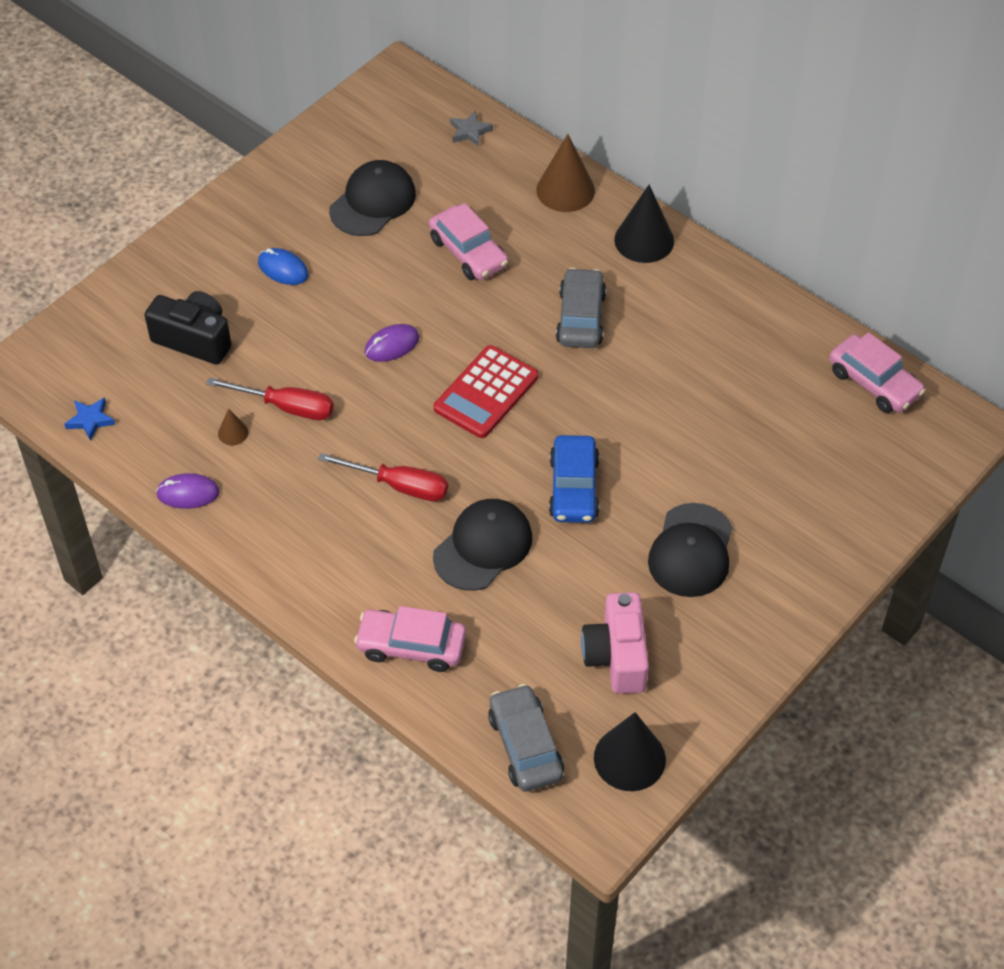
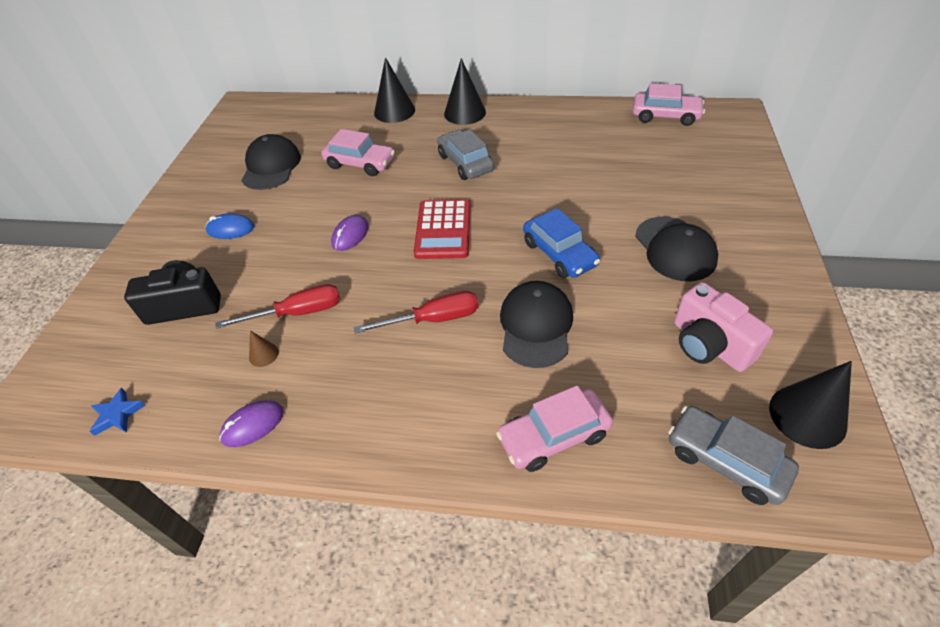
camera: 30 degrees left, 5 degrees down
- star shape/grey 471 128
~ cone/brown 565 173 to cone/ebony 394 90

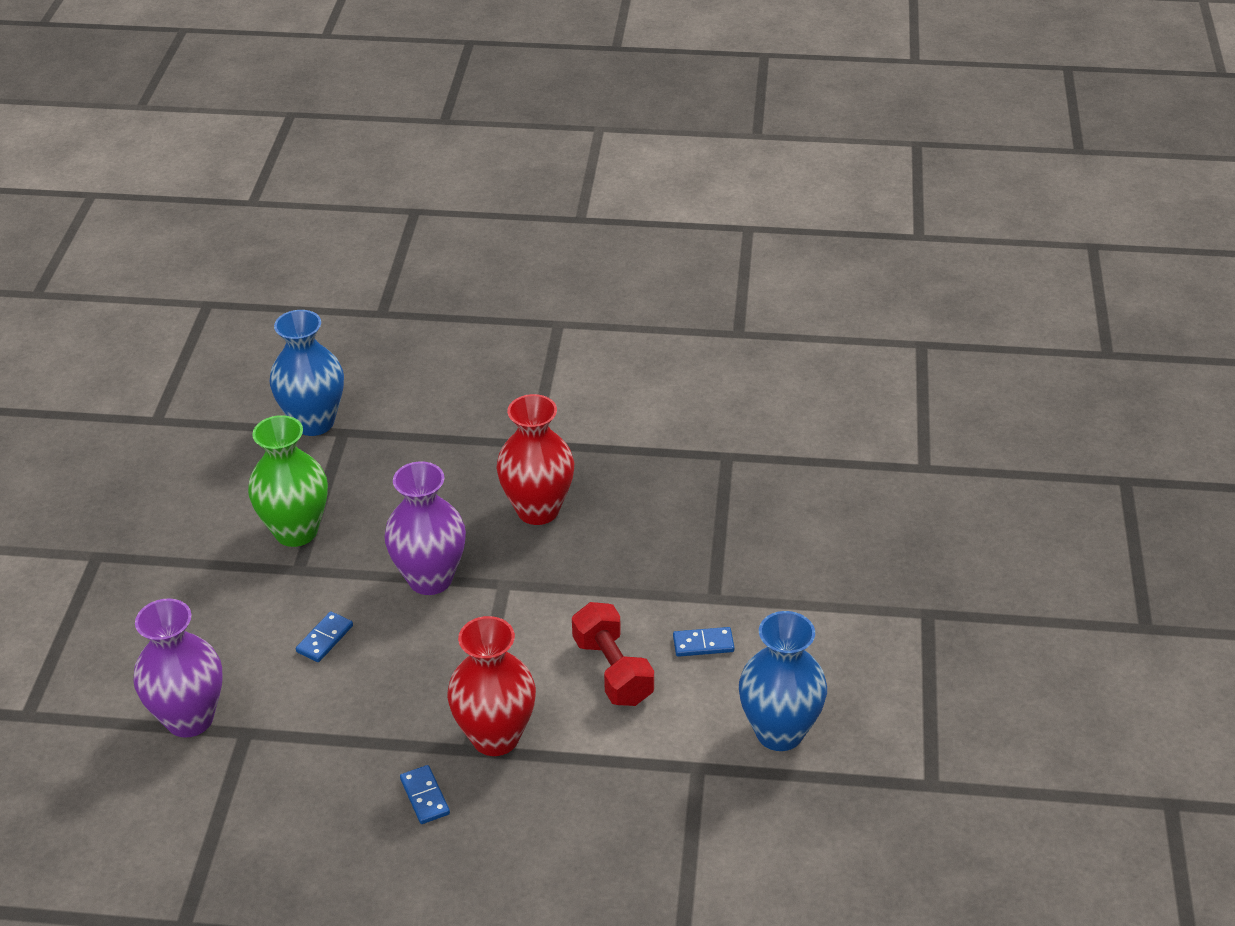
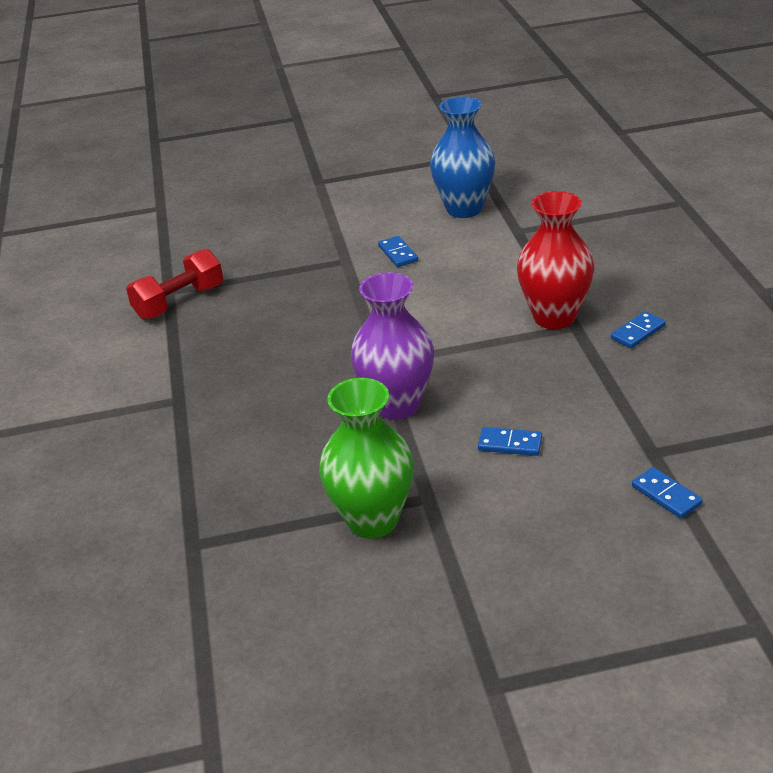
camera: 105 degrees left, 5 degrees down
- flower vase/blue 307 373
- flower vase/scarlet 535 459
~ dumbbell/scarlet 613 654 to 174 284
~ flower vase/royal purple 178 668 to domino piece/blue 667 493

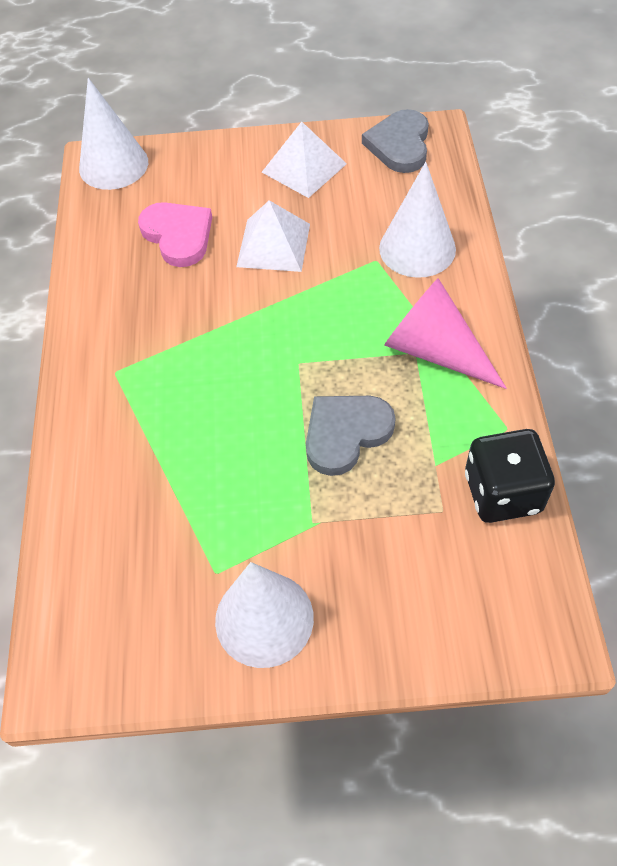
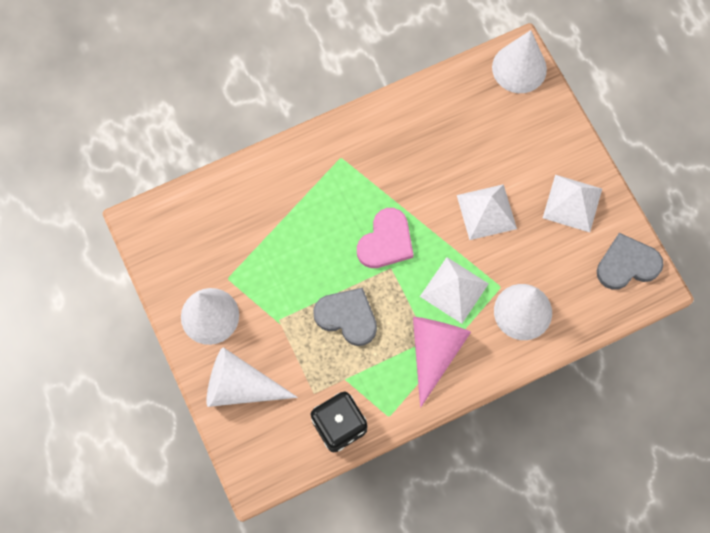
camera: 65 degrees right, 15 degrees up
+ cone/snow-white 252 377
+ pyramid/snow-white 454 290
~ love heart/pink 175 234 to 385 238

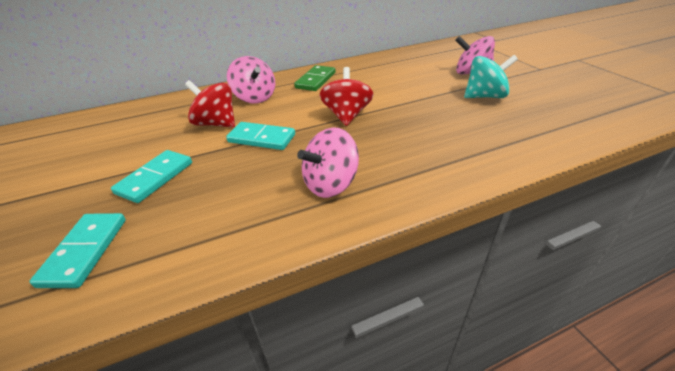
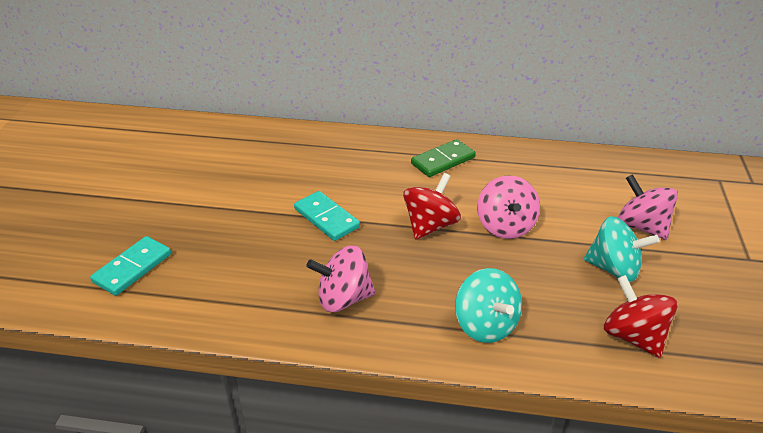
camera: 30 degrees right, 0 degrees up
- domino piece/turquoise 151 176
+ whirligig/turquoise 488 305
~ whirligig/scarlet 210 104 to 640 316
~ whirligig/pink 251 80 to 508 207

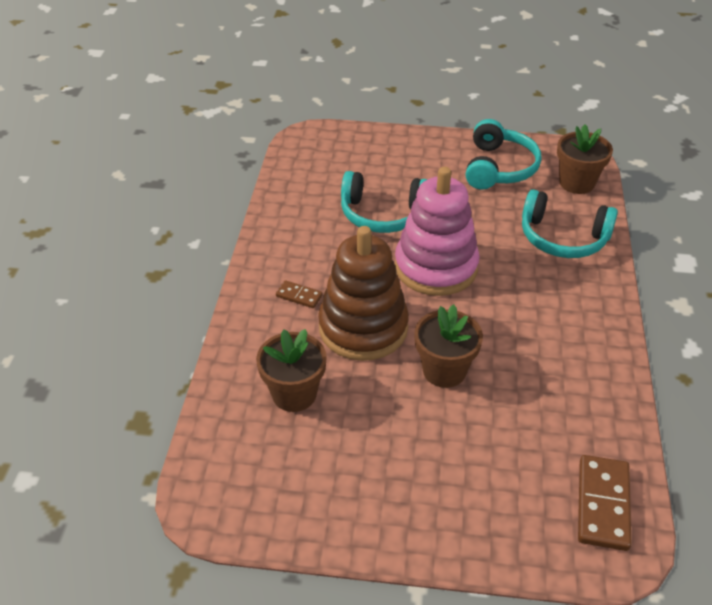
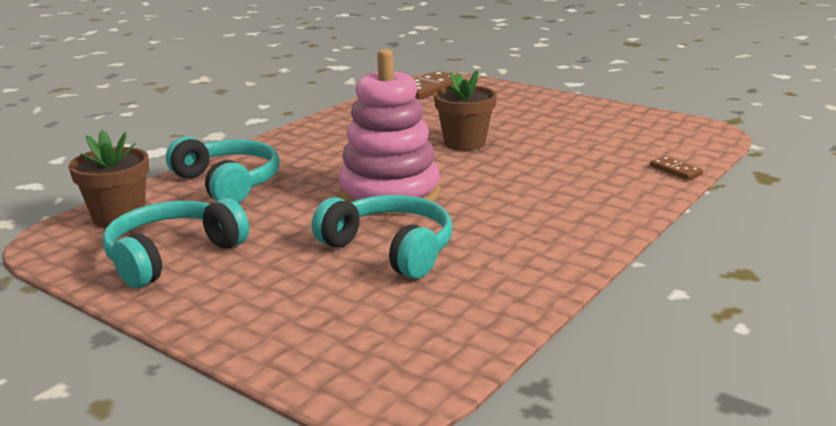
camera: 150 degrees left, 20 degrees down
- plant pot/brown 291 370
- stacking rings/brown 363 293
~ domino piece/brown 299 294 to 676 168

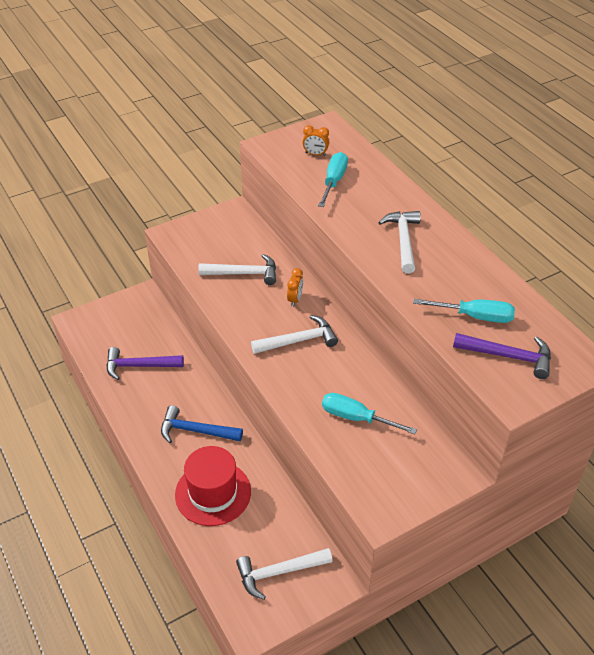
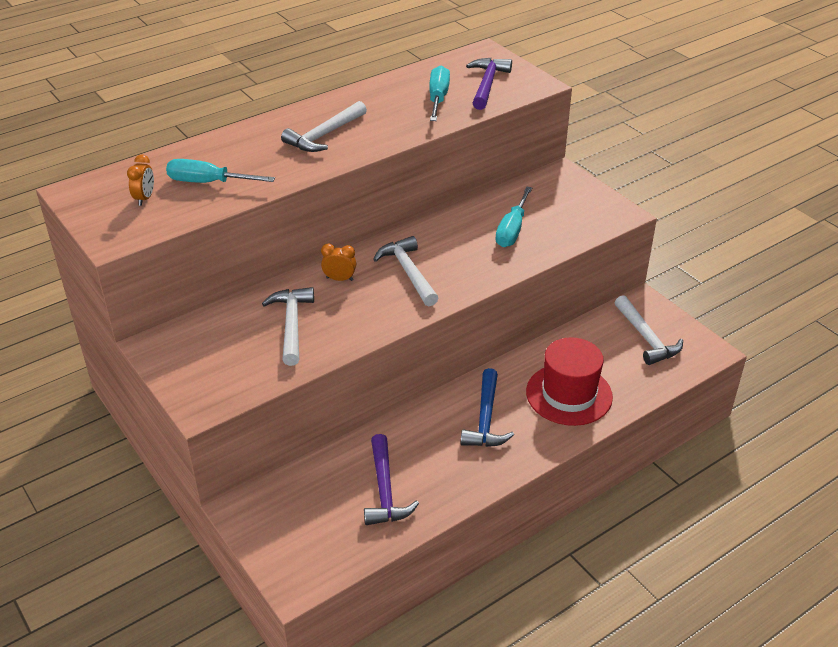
camera: 95 degrees left, 5 degrees down
~ claw hammer/snow-white 399 242 = 324 126 45 degrees counterclockwise

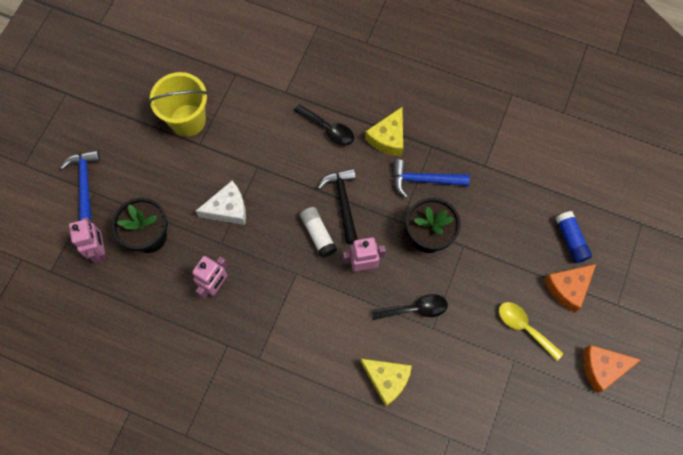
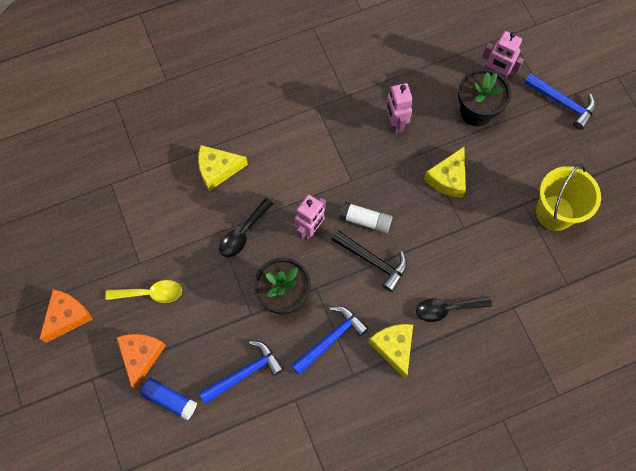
camera: 135 degrees right, 0 degrees up
+ claw hammer/blue 241 372
~ cheese wedge/snow-white 221 203 to cheese wedge/bright yellow 445 172

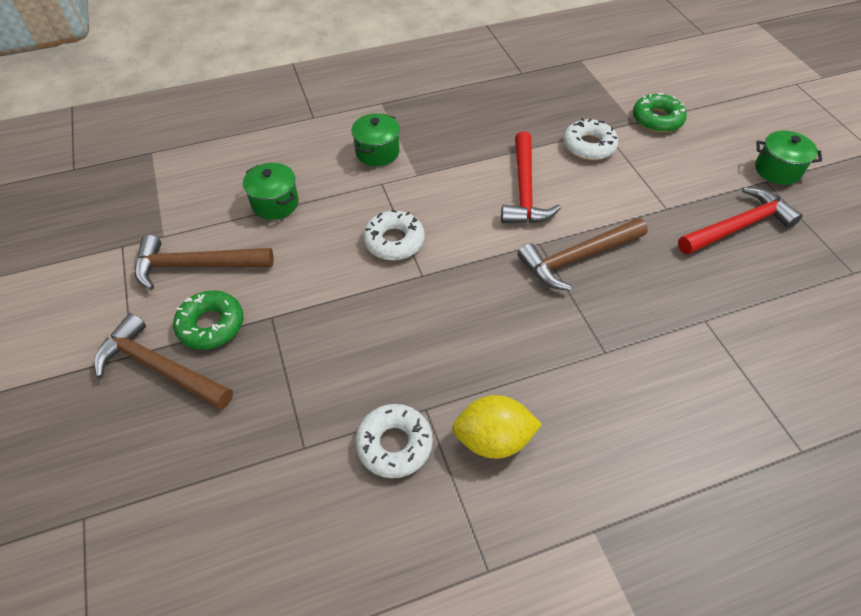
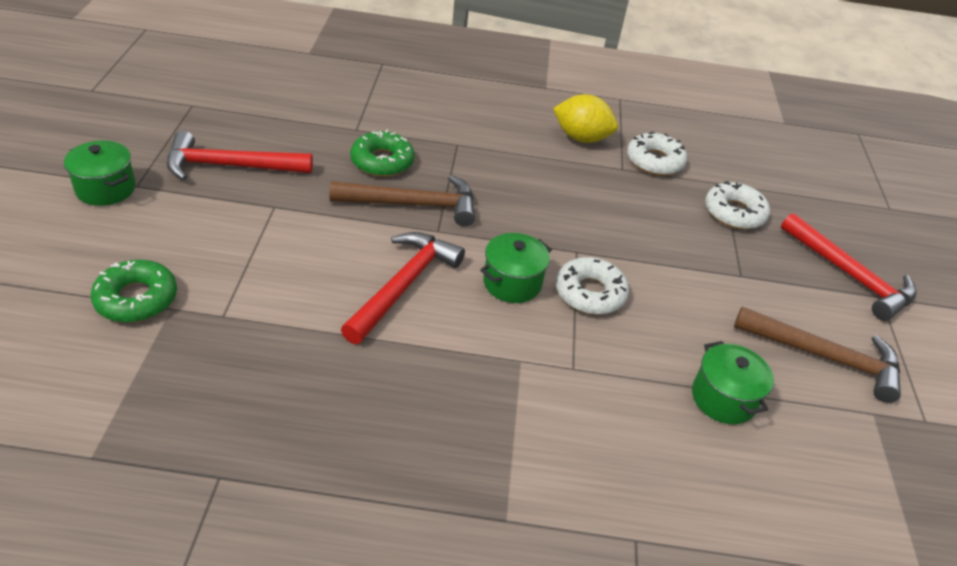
camera: 160 degrees left, 10 degrees down
~ donut/green 208 320 to 382 153
~ pot/green 376 139 to 516 268
~ donut/snow-white 590 139 to 737 205
~ claw hammer/brown 163 361 to claw hammer/scarlet 848 267

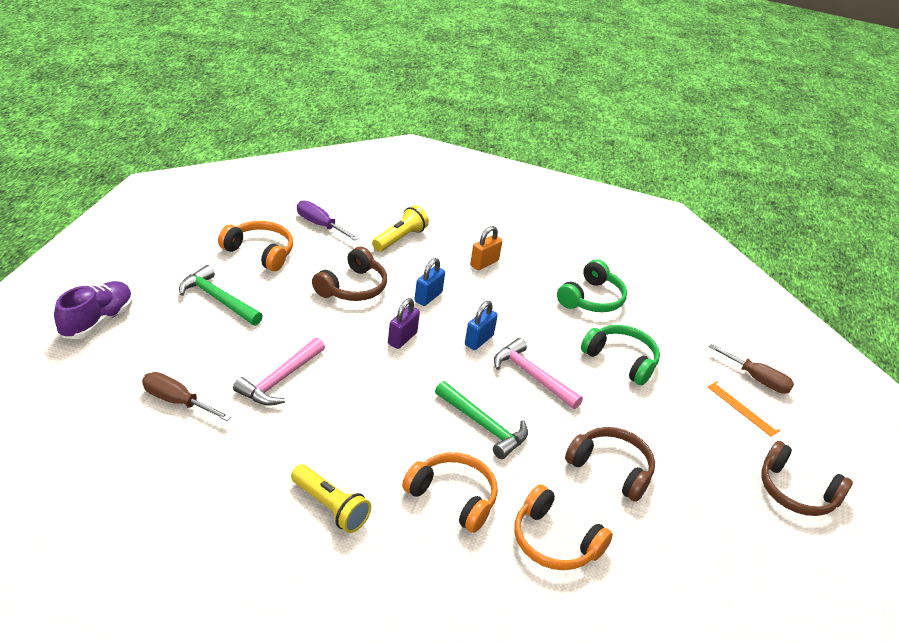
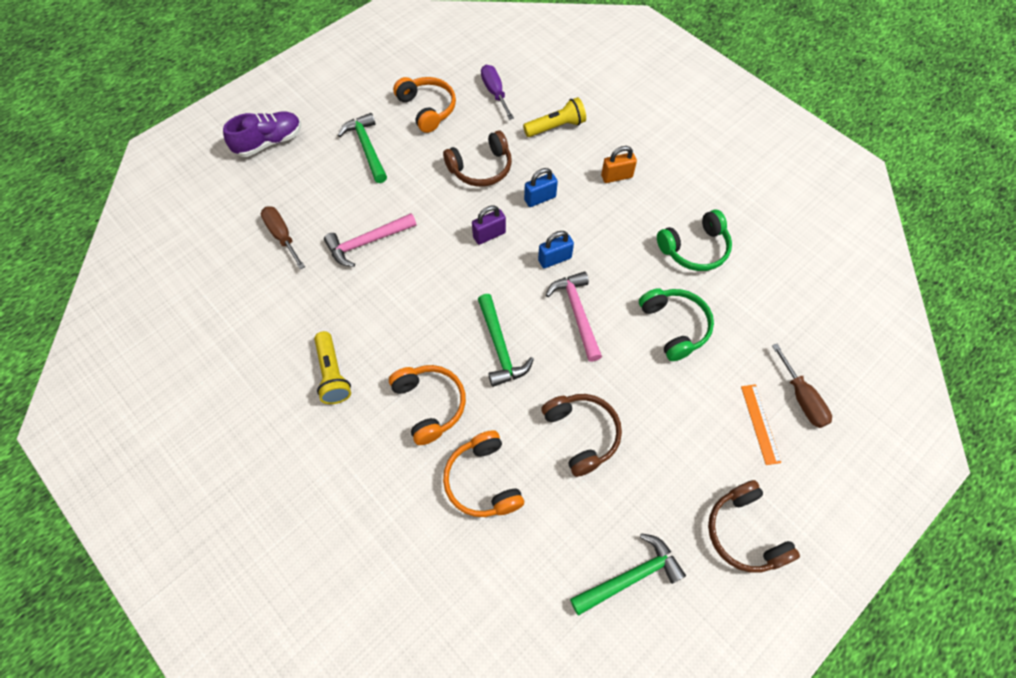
camera: 35 degrees right, 25 degrees up
+ claw hammer/green 628 574

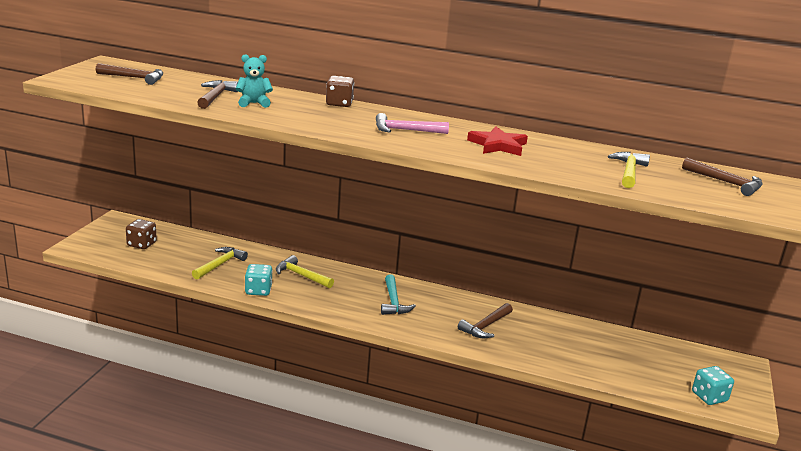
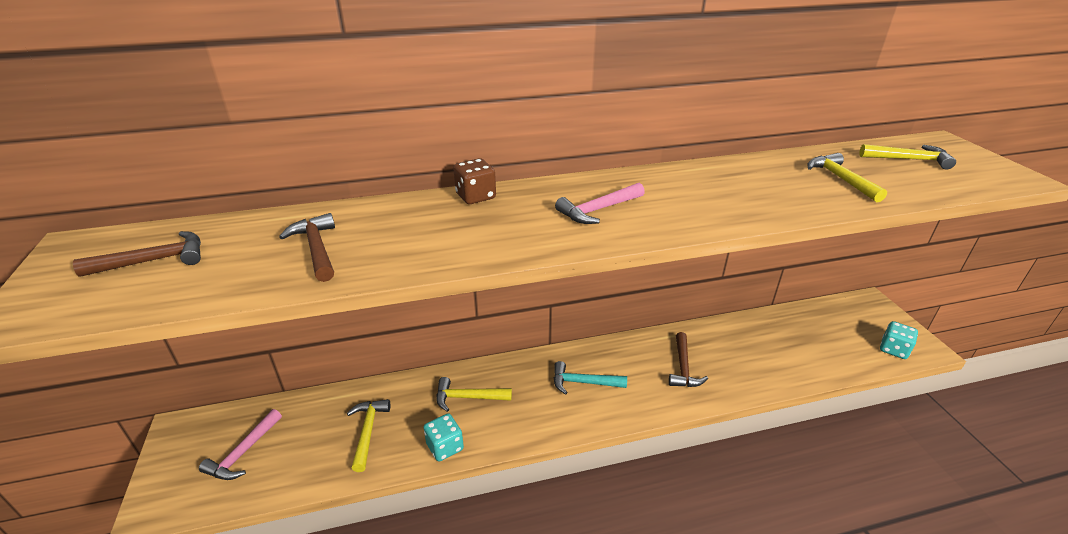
camera: 30 degrees left, 10 degrees up
- stuffed bear/turquoise 254 81
- star shape/scarlet 497 141
~ die/brown 141 234 to claw hammer/pink 240 444
~ claw hammer/brown 722 177 to claw hammer/bright yellow 907 157
~ claw hammer/turquoise 398 294 = 590 378 135 degrees clockwise

